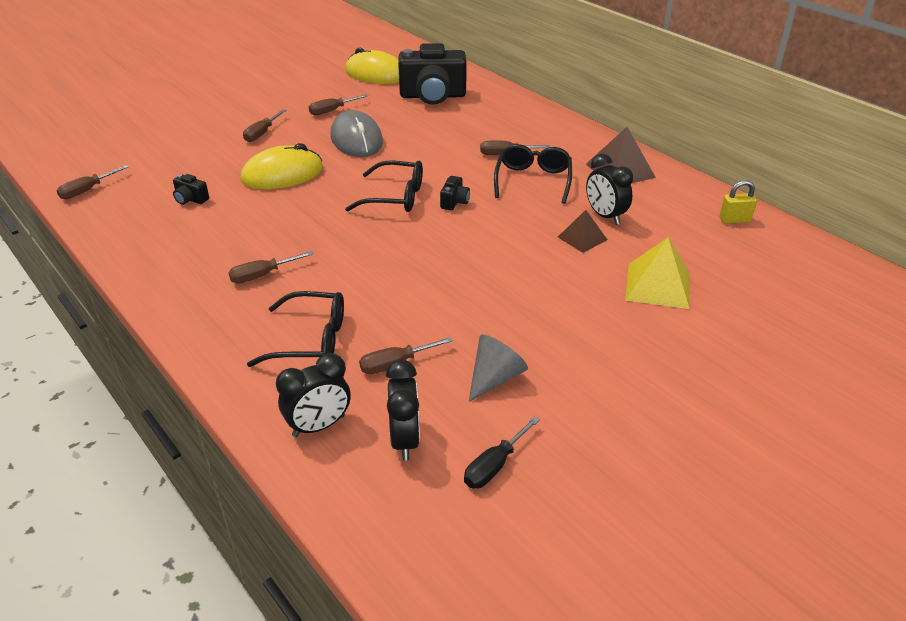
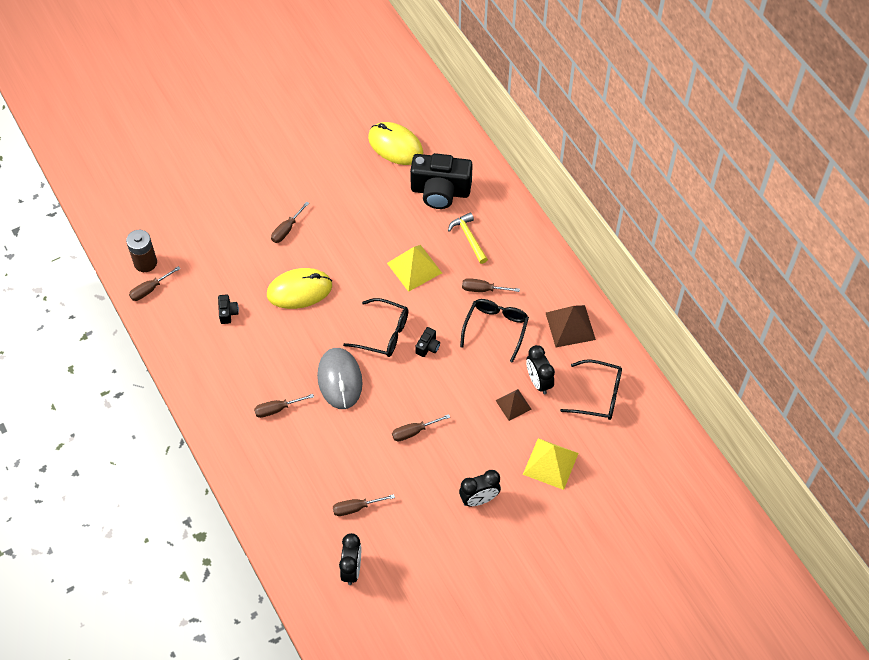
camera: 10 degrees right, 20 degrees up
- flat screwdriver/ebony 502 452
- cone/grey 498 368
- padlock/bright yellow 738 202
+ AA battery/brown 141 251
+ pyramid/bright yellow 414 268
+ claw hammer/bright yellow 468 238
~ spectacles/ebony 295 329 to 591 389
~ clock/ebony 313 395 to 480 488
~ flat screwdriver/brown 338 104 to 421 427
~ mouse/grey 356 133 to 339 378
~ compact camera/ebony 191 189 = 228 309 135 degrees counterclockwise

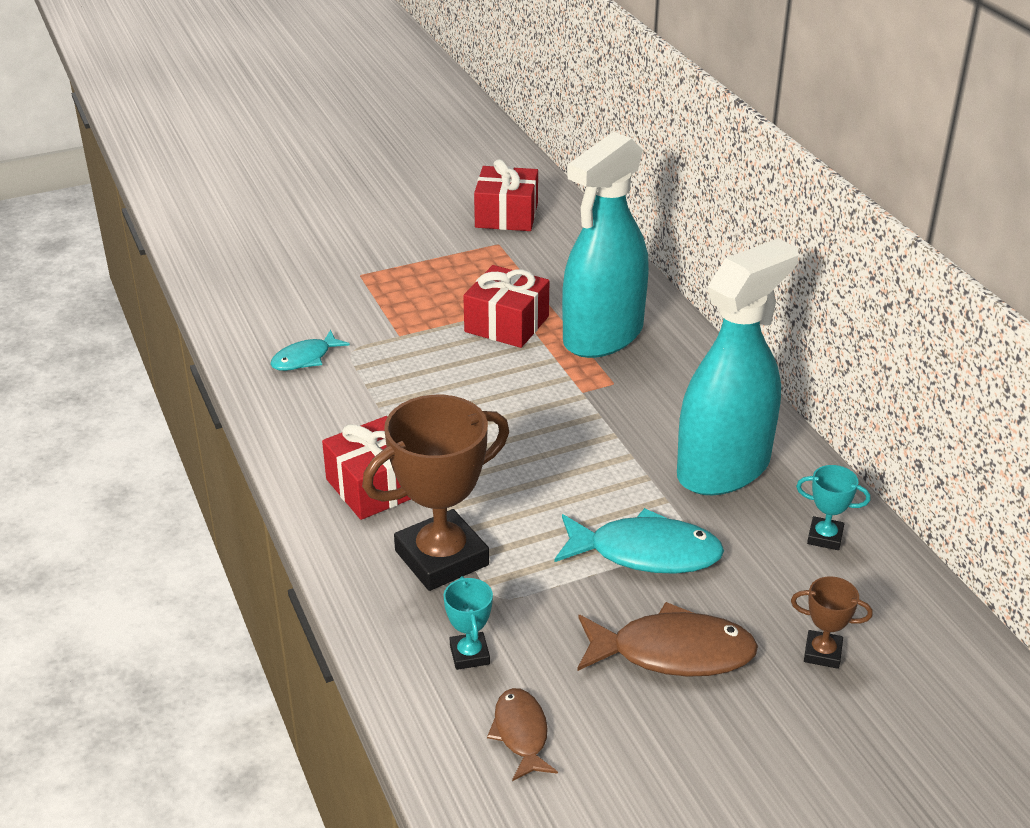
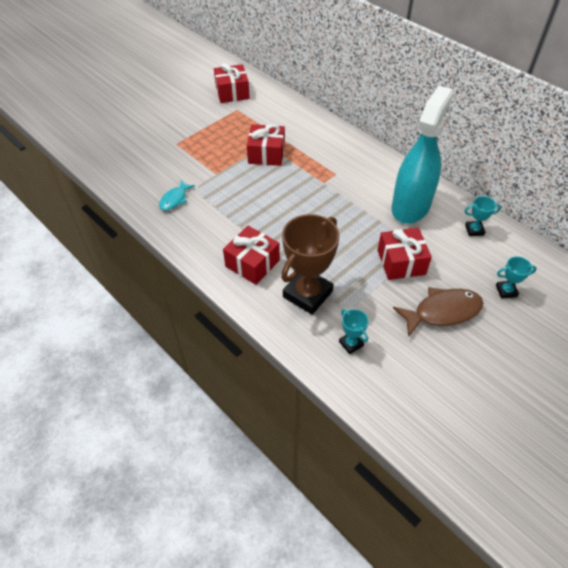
camera: 20 degrees left, 15 degrees up
- toy fish/brown 522 734
- sprayer/turquoise 605 245
~ toy fish/turquoise 639 541 to gift/scarlet 404 254
~ trophy/brown 832 622 to trophy/turquoise 516 277

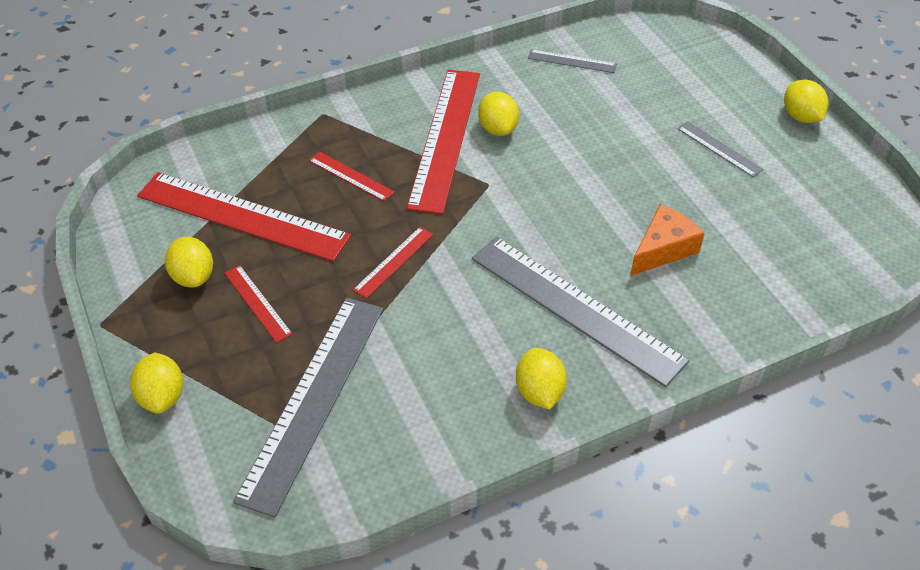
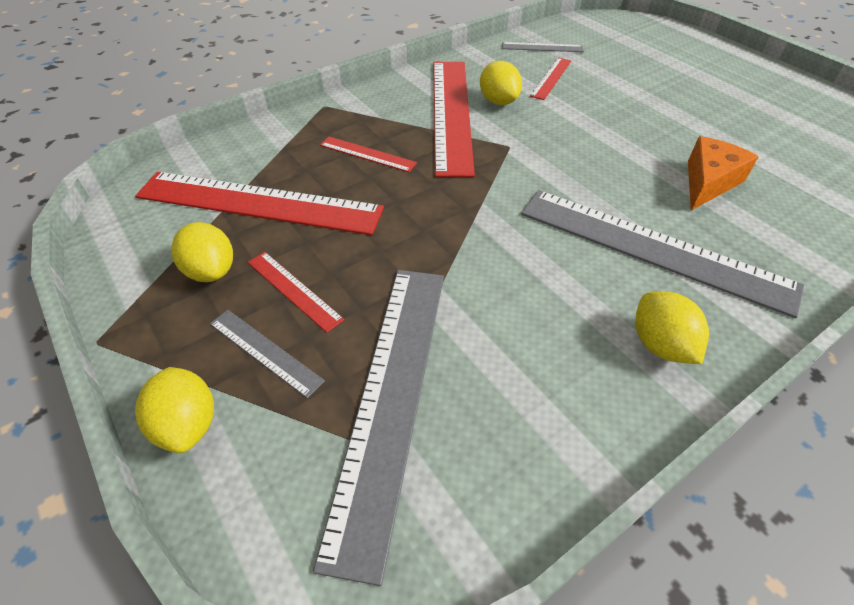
camera: 10 degrees left, 0 degrees up
- toy lemon/bright yellow 806 101
~ straightedge/scarlet 393 263 to 550 79
~ straightedge/grey 720 149 to 267 354

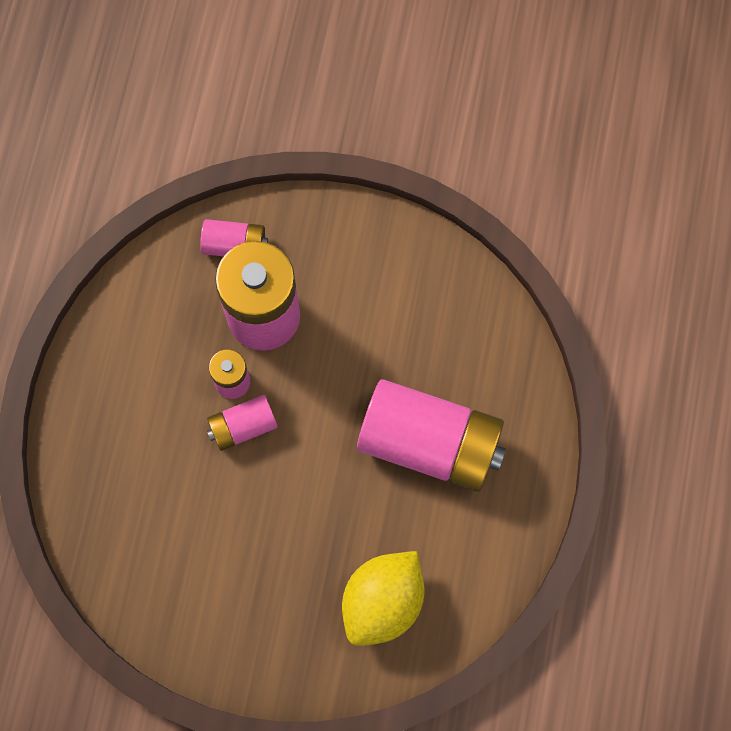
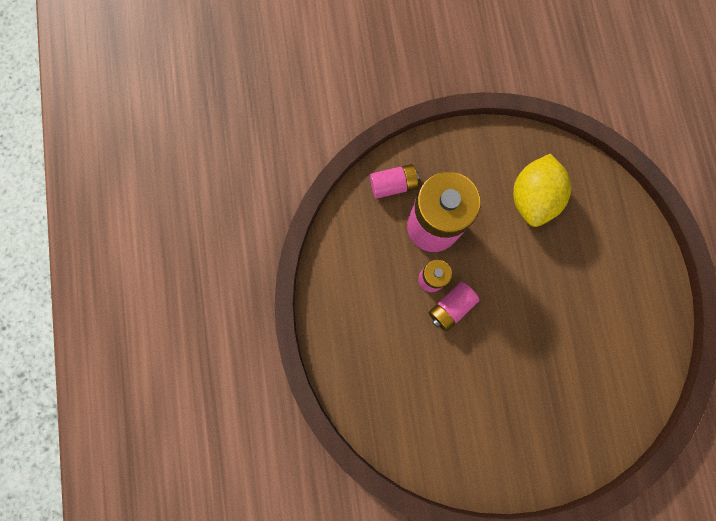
camera: 20 degrees left, 5 degrees up
- AA battery/pink 431 435
~ toy lemon/bright yellow 383 598 to 542 190

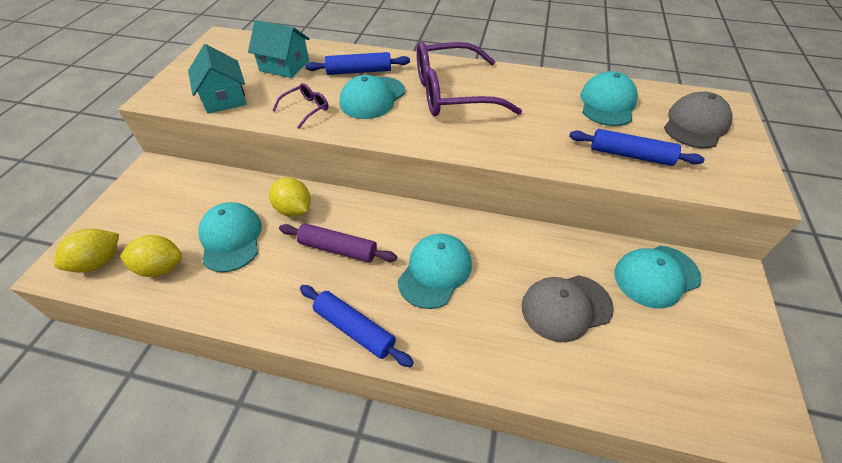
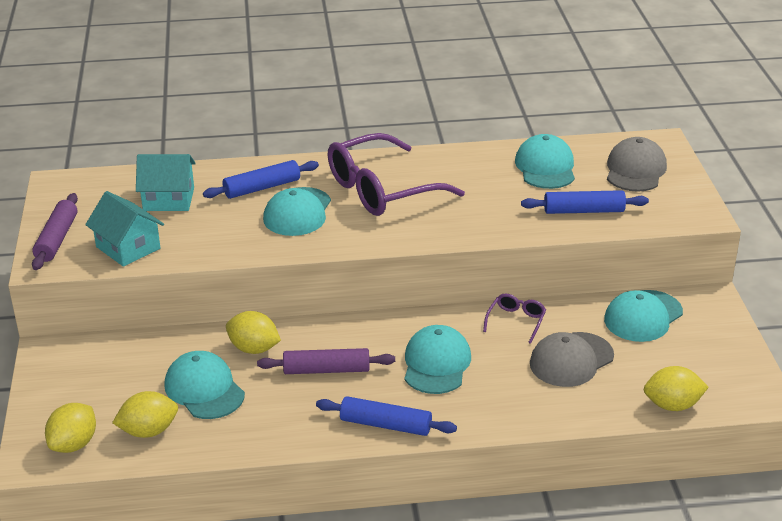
camera: 20 degrees left, 15 degrees down
+ rolling pin/royal purple 55 231
+ toy lemon/bright yellow 676 388
~ spectacles/royal purple 300 106 to 514 318

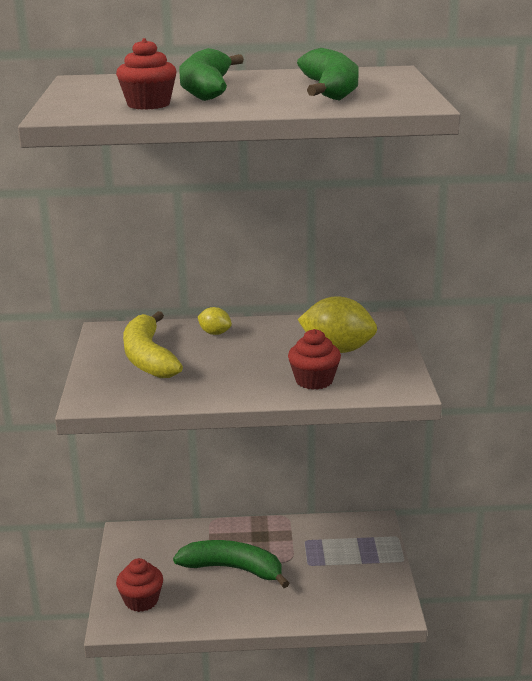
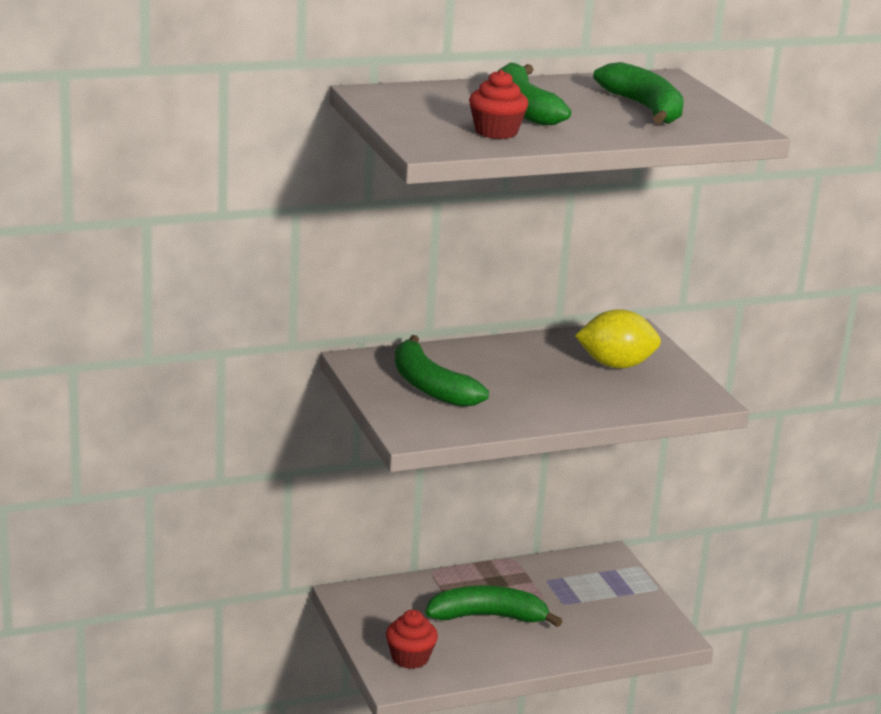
camera: 20 degrees left, 0 degrees up
- toy lemon/bright yellow 215 321
- fairy cake/scarlet 314 359
~ banana fruit/bright yellow 153 344 to banana fruit/green 442 371

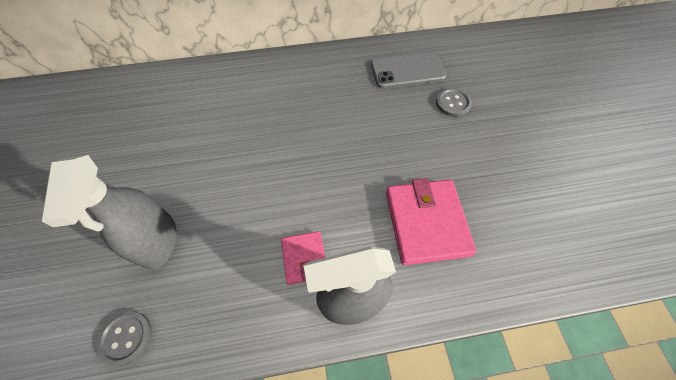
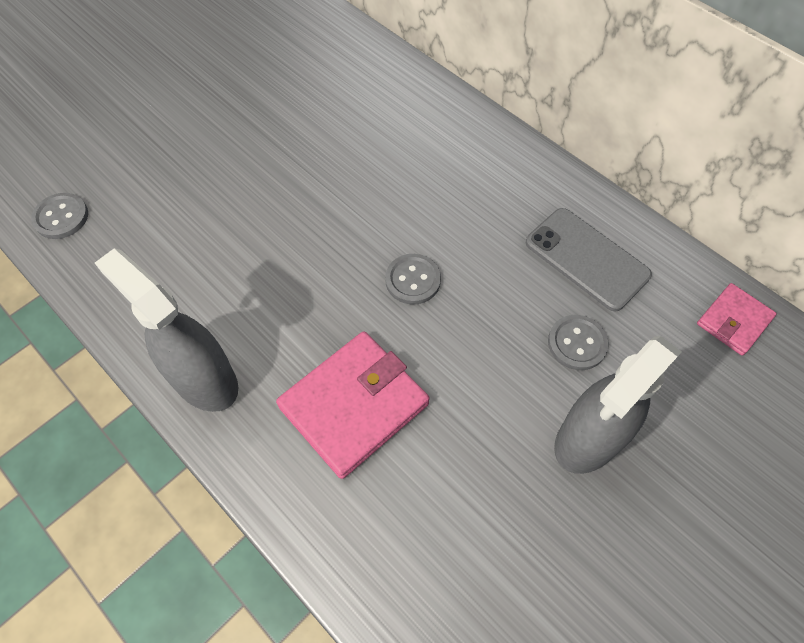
camera: 55 degrees right, 0 degrees up
+ button/grey 413 279
~ sprayer/grey 109 212 to 618 405
~ card wallet/pink 303 258 to 737 319

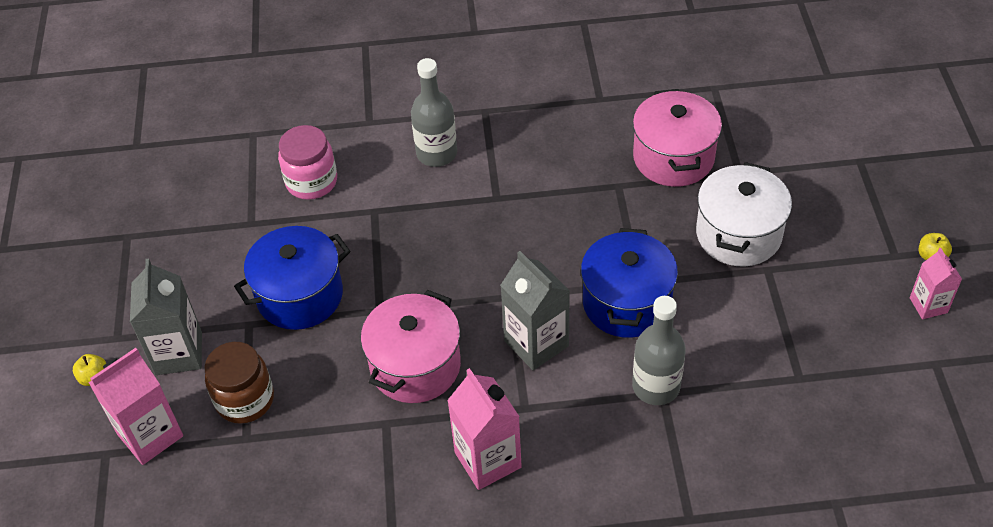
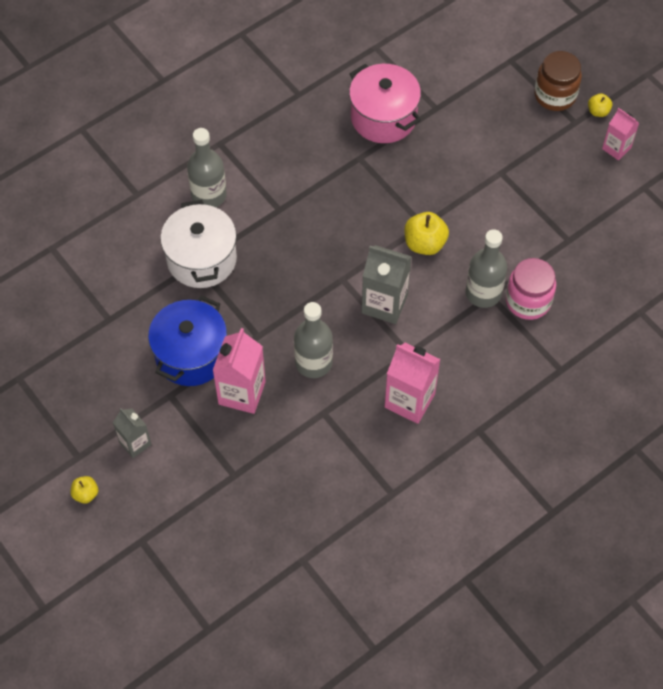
camera: 35 degrees left, 10 degrees up
~ juice carton/pink 135 406 to 239 371
~ jam jar/brown 239 383 to 558 81
~ jam jar/pink 307 162 to 531 289
~ pot/snow-white 744 214 to 198 244
~ pot/pink 411 346 to flask/grey 313 340
~ pot/blue 629 283 to apple fruit/bright yellow 427 233
~ juice carton/grey 166 316 = 132 433 x0.61

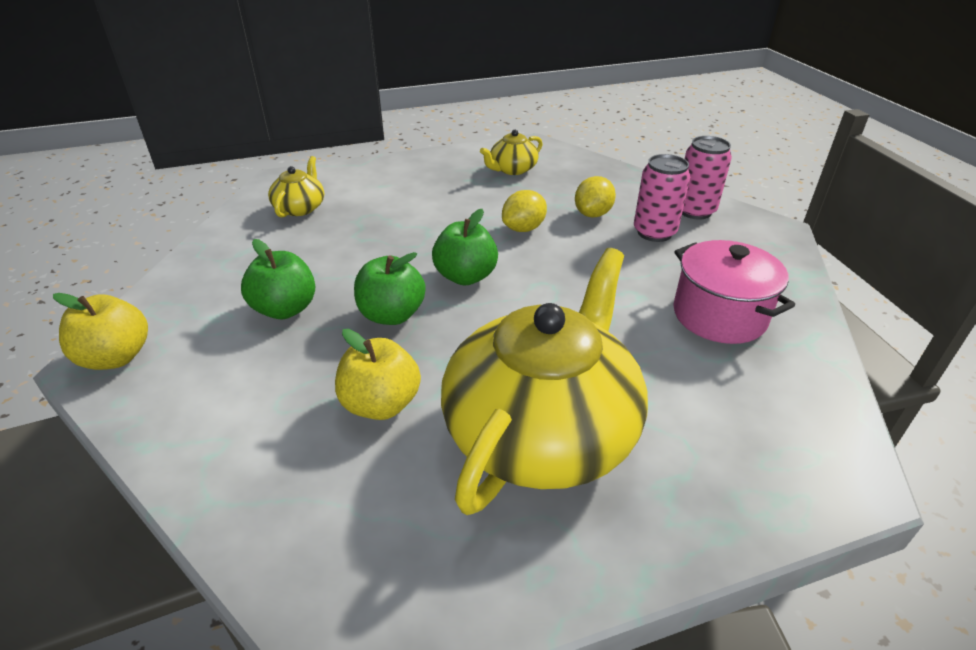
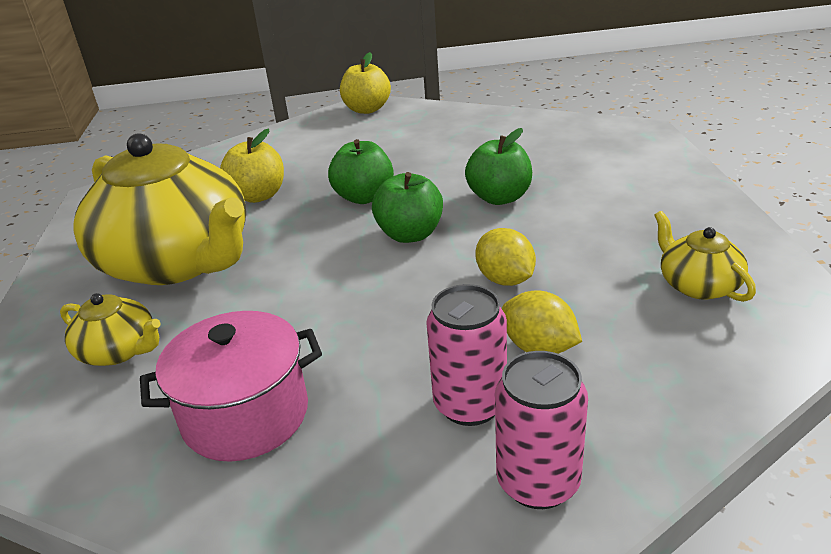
camera: 105 degrees right, 5 degrees down
~ apple fruit/green 278 279 to 498 166
~ china teapot/bright yellow 296 187 to 110 329

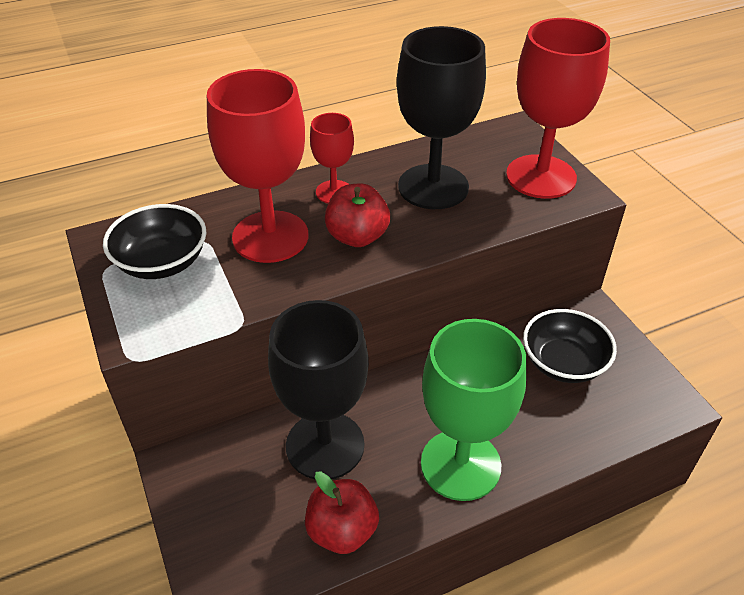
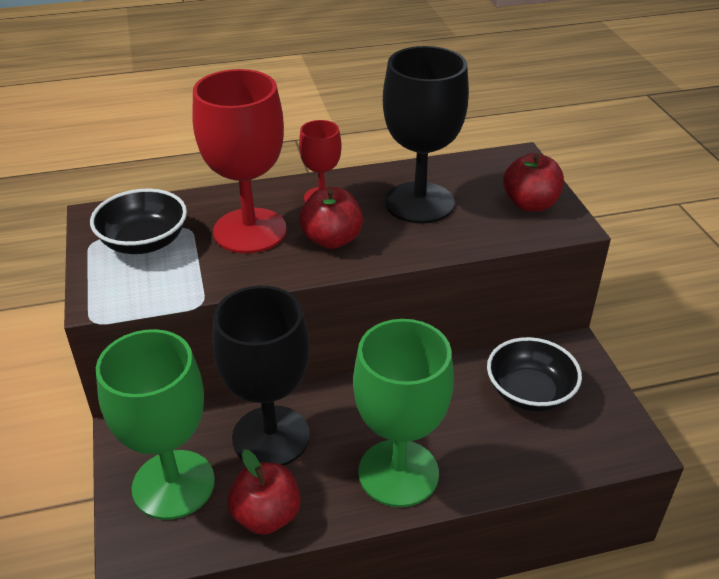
camera: 10 degrees right, 5 degrees down
+ chalice/green 155 424
~ chalice/scarlet 558 108 to apple fruit/scarlet 533 182

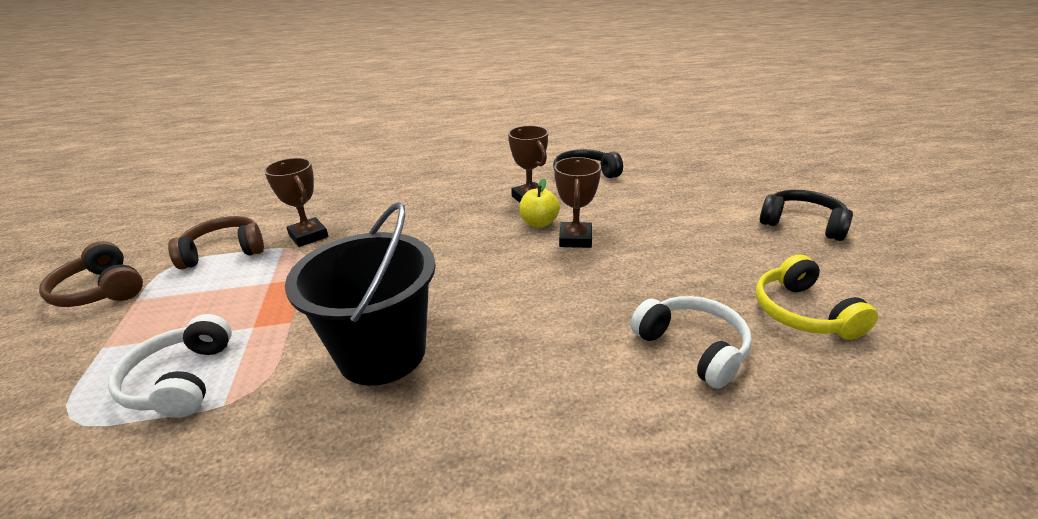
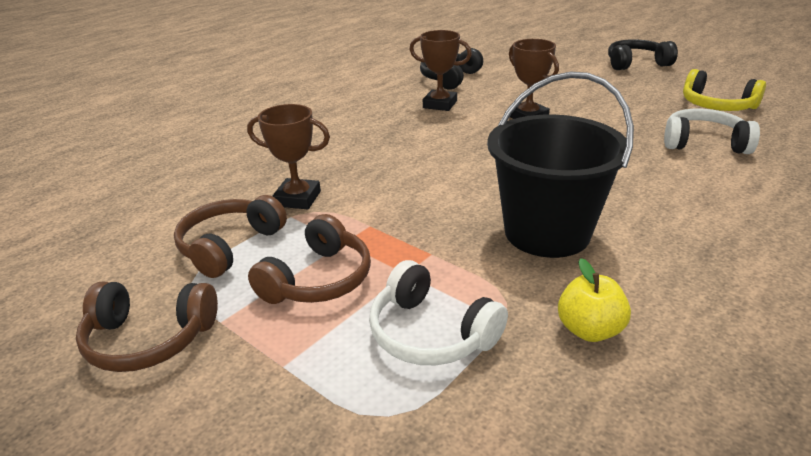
camera: 40 degrees left, 0 degrees up
+ headphones/brown 309 259
~ apple fruit/bright yellow 540 203 to 594 300

